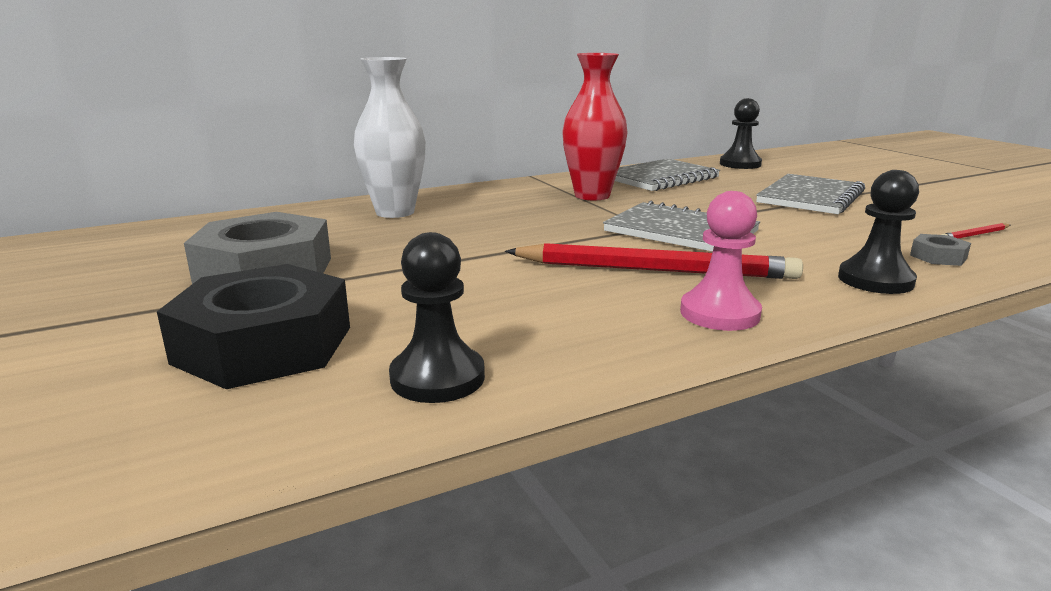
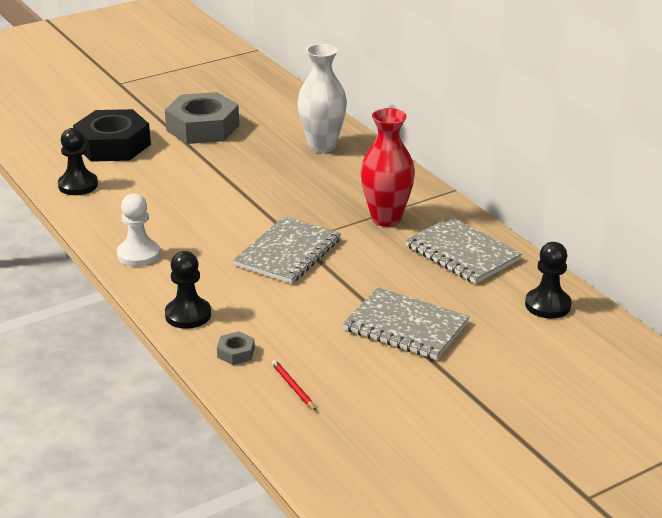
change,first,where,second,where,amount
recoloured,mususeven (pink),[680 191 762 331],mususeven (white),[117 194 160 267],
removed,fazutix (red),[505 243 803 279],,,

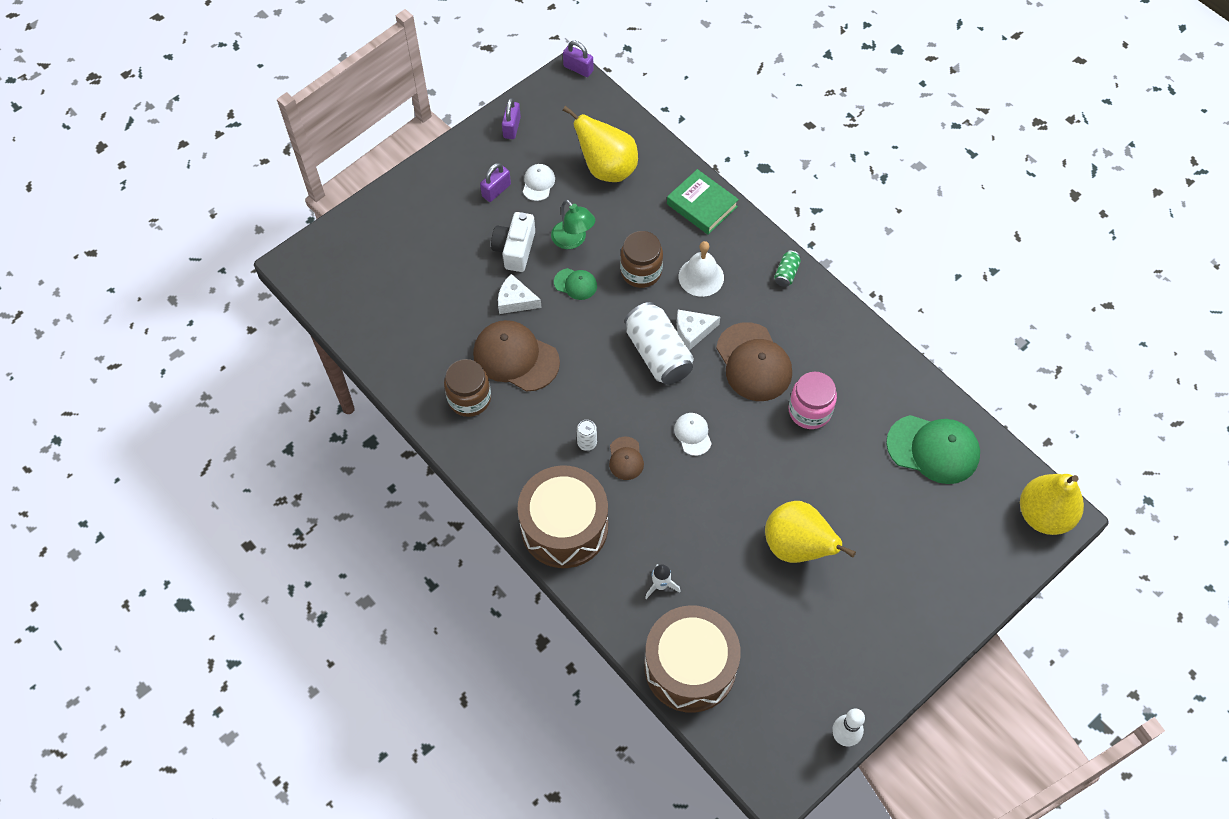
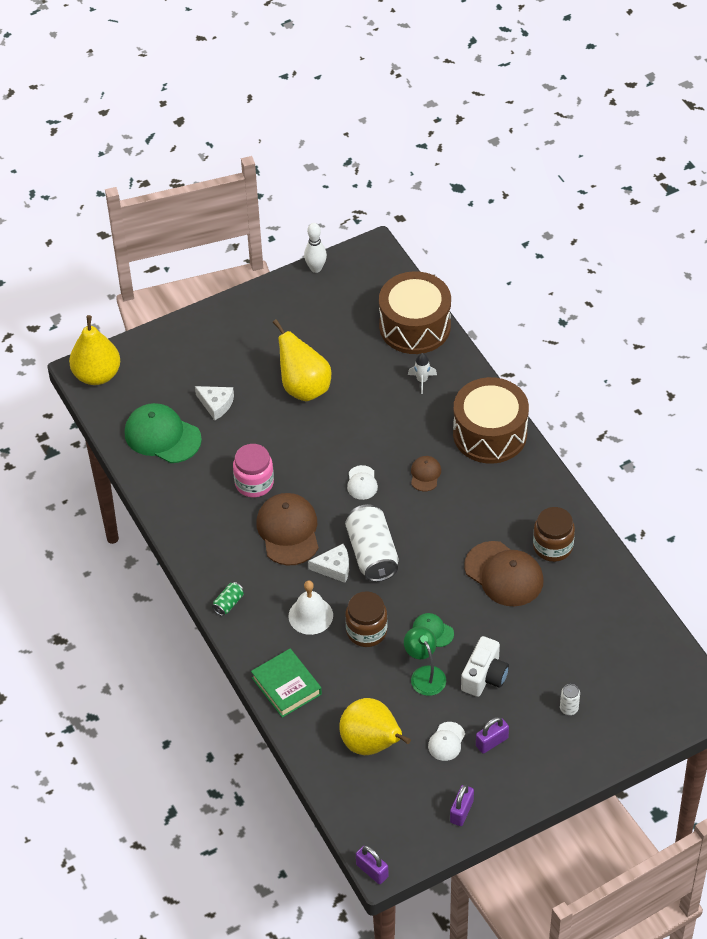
change,first,where,second,where,amount
moved,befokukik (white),[498 274 542 314],,[195 386 234 420],
moved,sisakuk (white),[576 420 597 451],,[560 684 580 715],

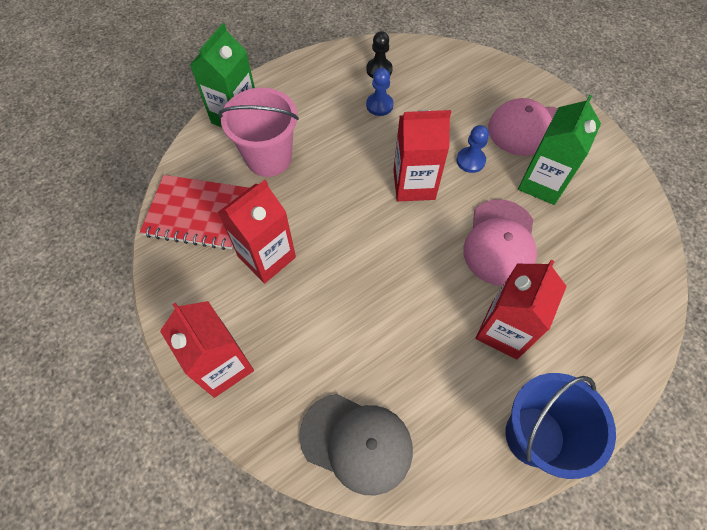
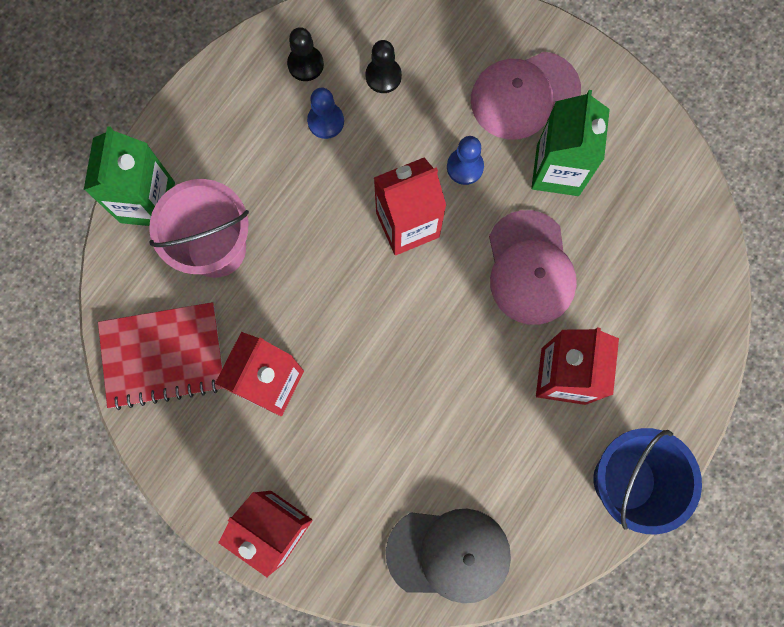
change,first,where,second,where,amount
added,,,mususeven (black),[365 40 402 93],

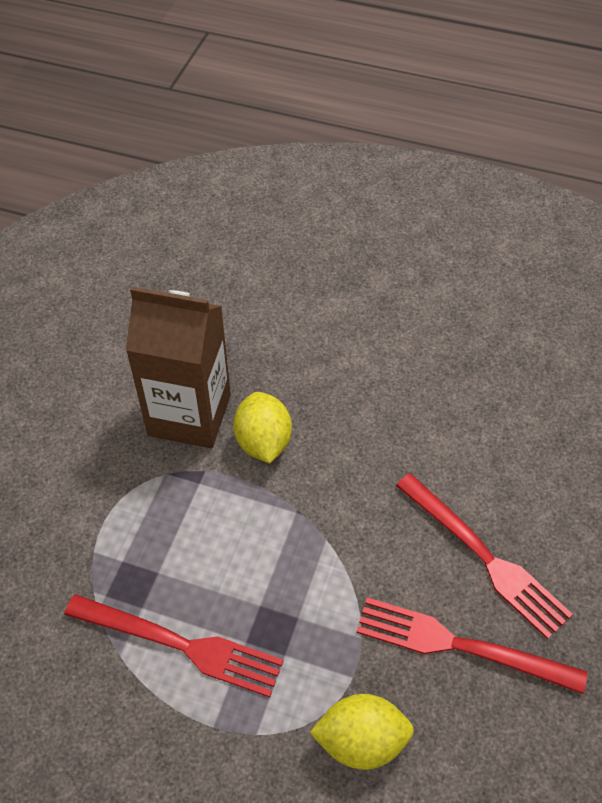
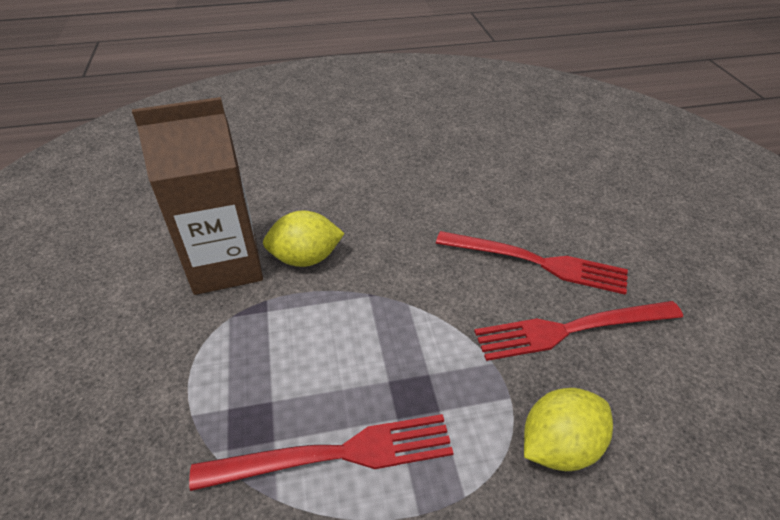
change,first,where,second,where,amount
turned,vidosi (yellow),[233 392 292 463],,[263 211 345 267],60 degrees counterclockwise

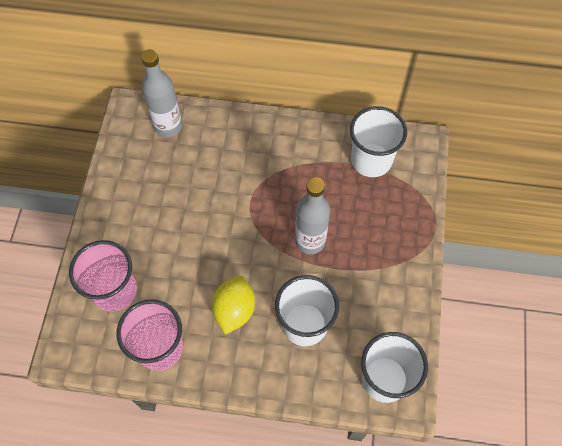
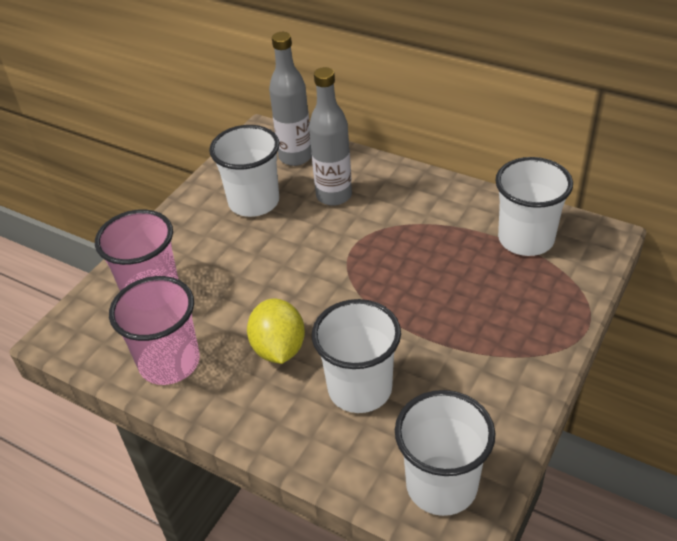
change,first,where,second,where,amount
added,,,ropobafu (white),[209 125 280 217],
turned,vidosi (yellow),[212 276 255 334],,[247 298 305 364],45 degrees counterclockwise
moved,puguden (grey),[295 177 330 254],,[309 67 352 206],

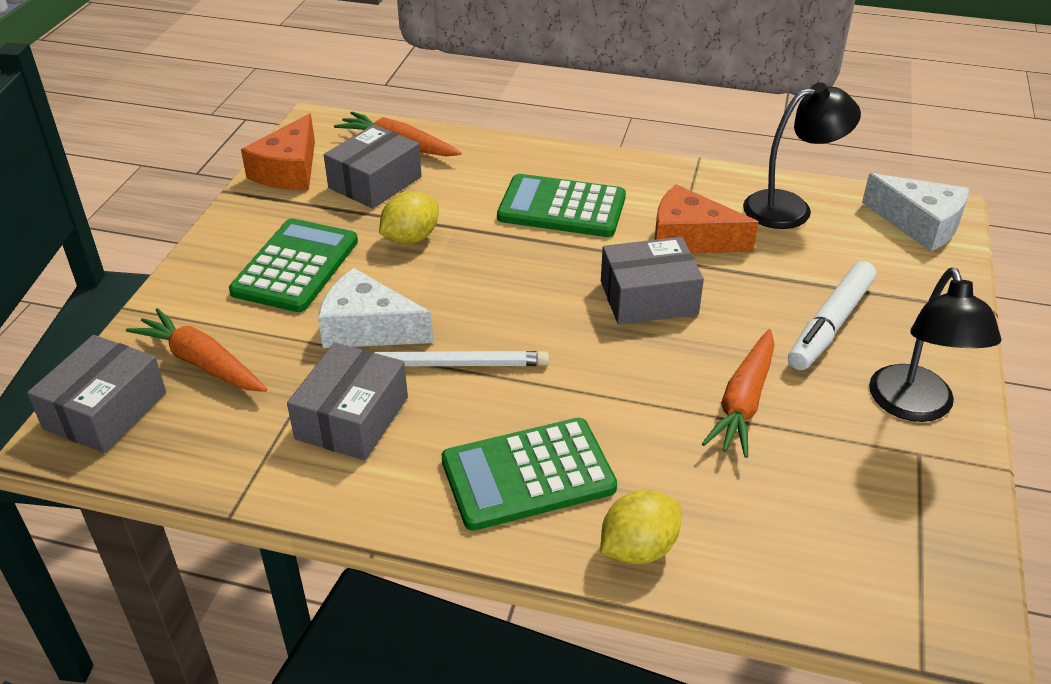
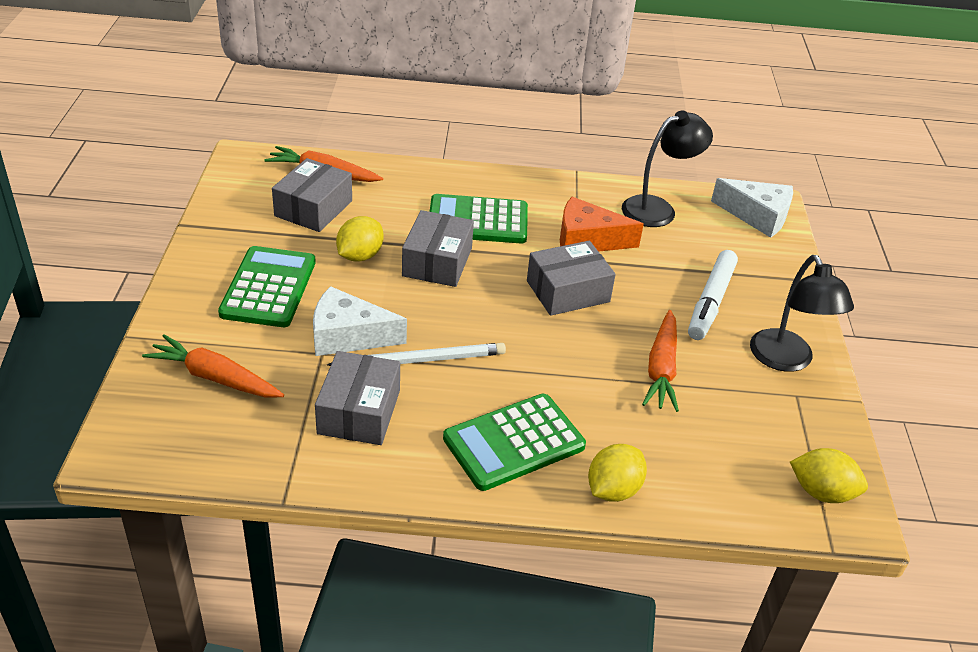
change,first,where,second,where,amount
moved,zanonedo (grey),[27 335 166 453],,[402 210 474 287],
added,,,vidosi (yellow),[790 448 868 503],
removed,befokukik (orange),[241 113 315 190],,,

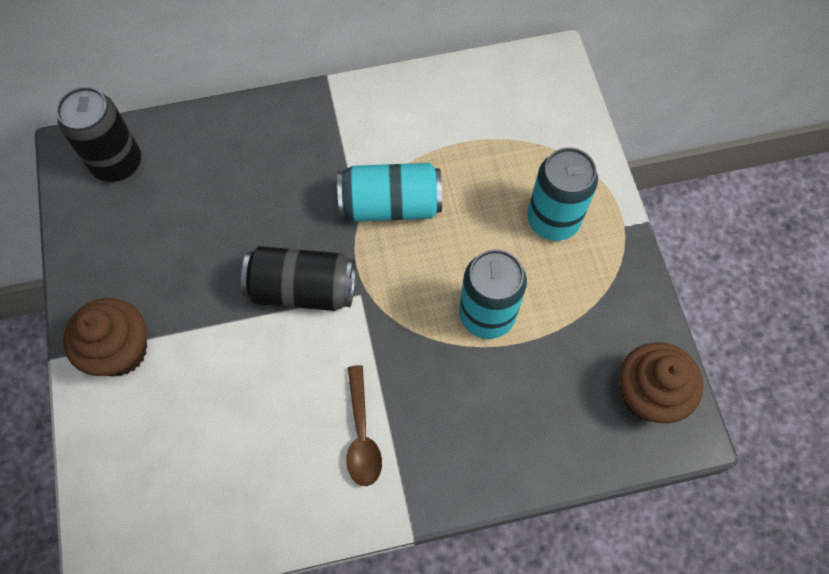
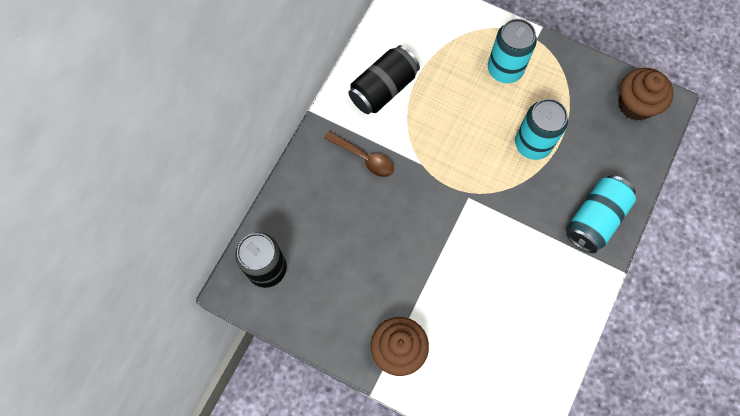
change,first,where,second,where,amount
moved,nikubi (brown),[346 365 382 486],,[324 131 394 177],
moved,sisakuk (black),[241 246 355 311],,[348 45 420 114],
moved,sisakuk (turquoise),[337 163 442 222],,[566 175 636 253],

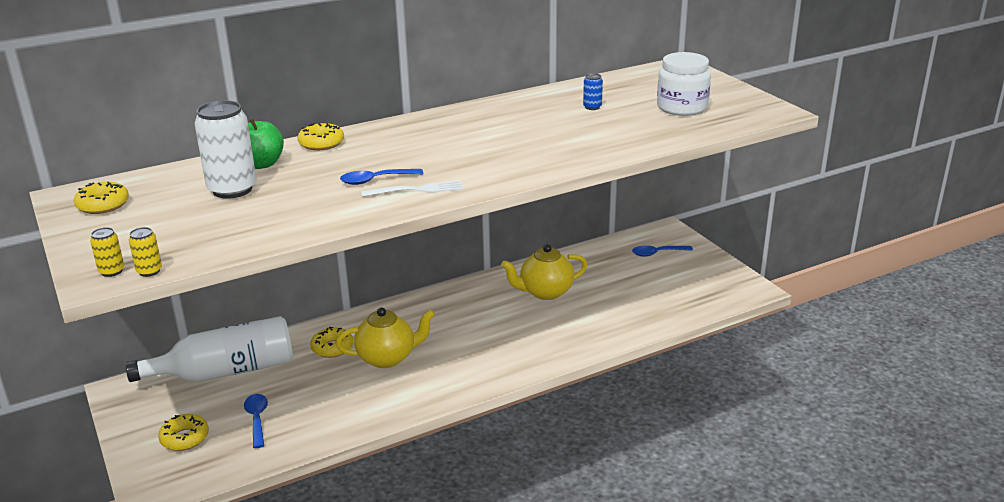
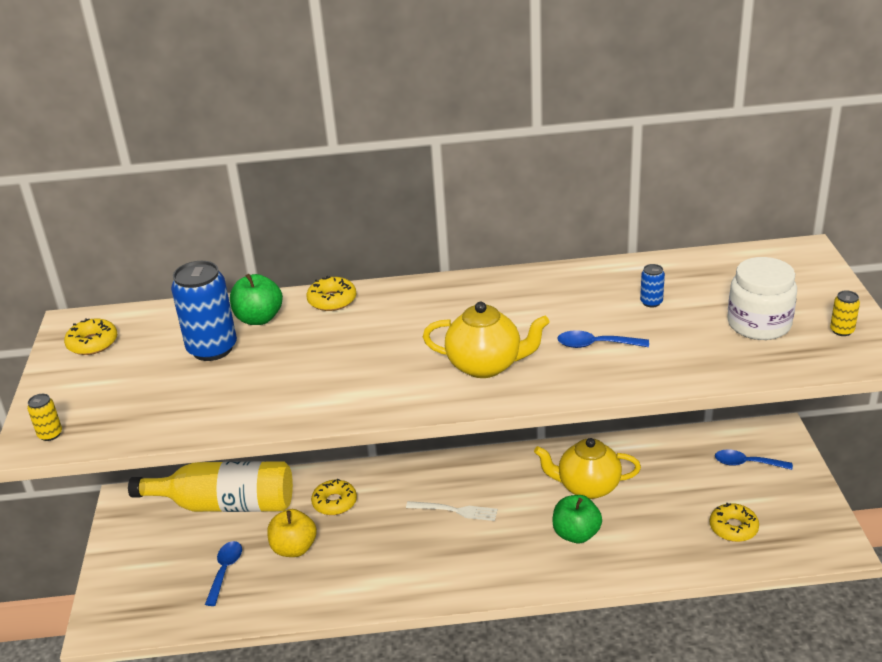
change,first,where,second,where,amount
recoloured,puguden (white),[125 316 293 382],puguden (yellow),[128 461 293 512],
recoloured,sisakuk (white),[195 100 256 199],sisakuk (blue),[171 261 237 361],
added,,,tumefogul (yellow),[267 509 317 557],
moved,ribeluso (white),[361 181 463 197],,[406 501 498 521],
moved,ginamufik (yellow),[336 307 435 368],,[423 302 550 378],
added,,,tumefogul (green),[552 495 602 543],
moved,nikubi (blue),[340 169 423 185],,[557 330 649 348],
moved,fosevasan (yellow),[158 414 209 451],,[710 503 759 542],
moved,sisakuk (yellow),[129 227 162 277],,[830 291 860 336],

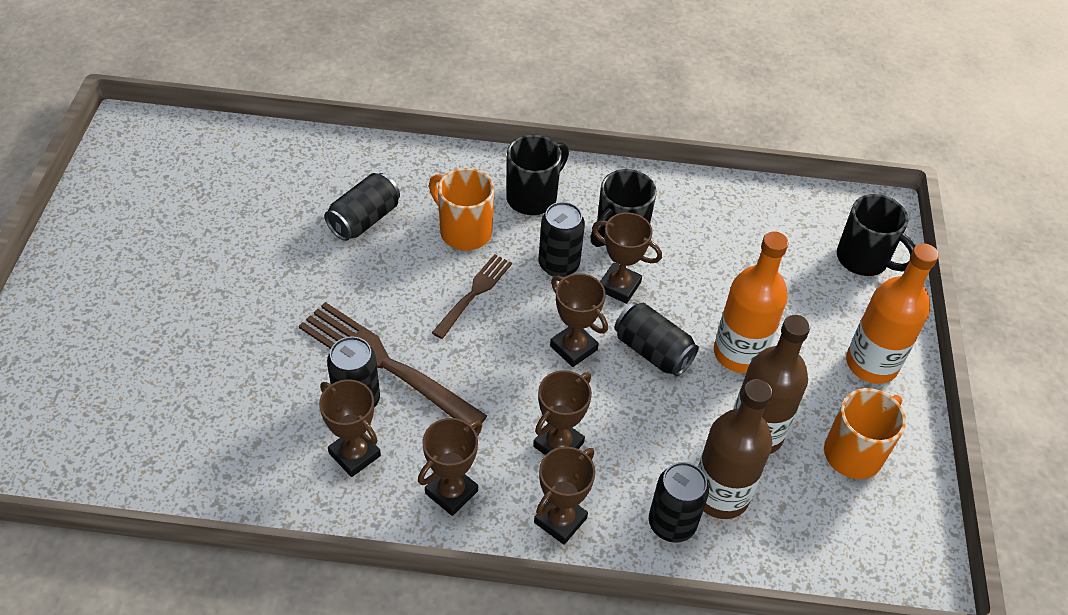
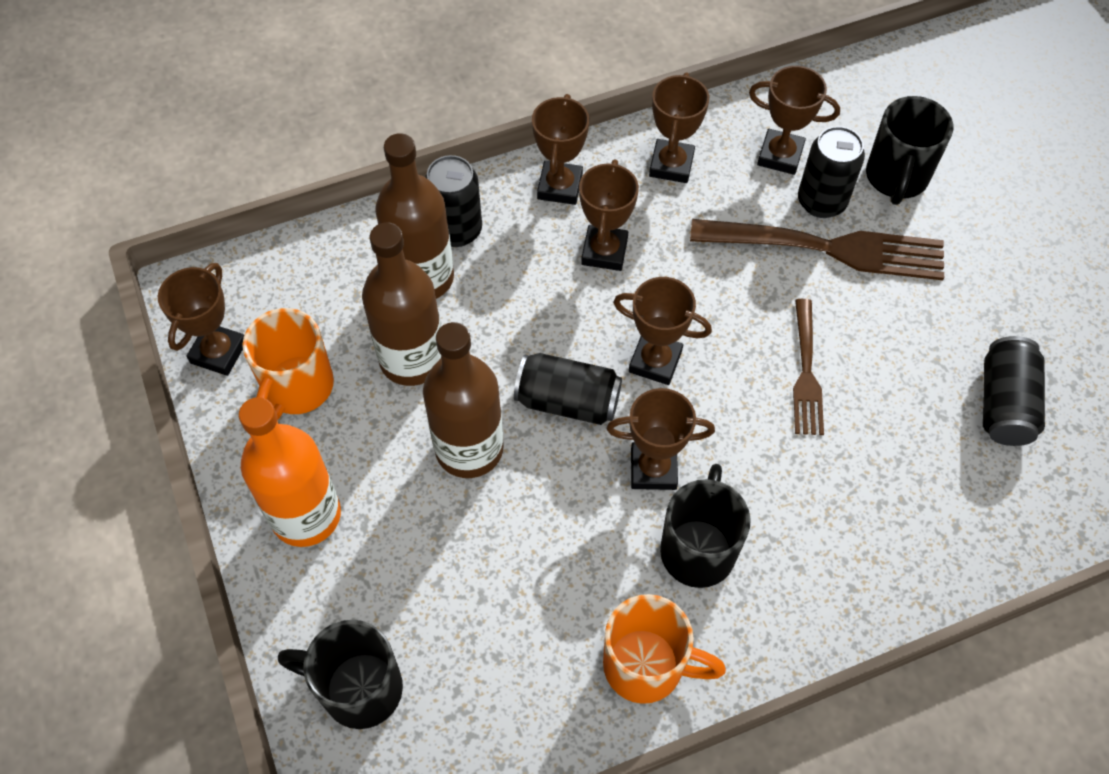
change,first,where,second,where,amount
added,,,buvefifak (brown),[158 263 244 376],
recoloured,puguden (orange),[714 232 788 373],puguden (brown),[423 322 504 478],
moved,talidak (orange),[429 168 494 250],,[603 594 726 704],
moved,talidak (black),[506 135 569 215],,[866 96 953 205],
removed,sisakuk (black),[539 202 585 277],,,

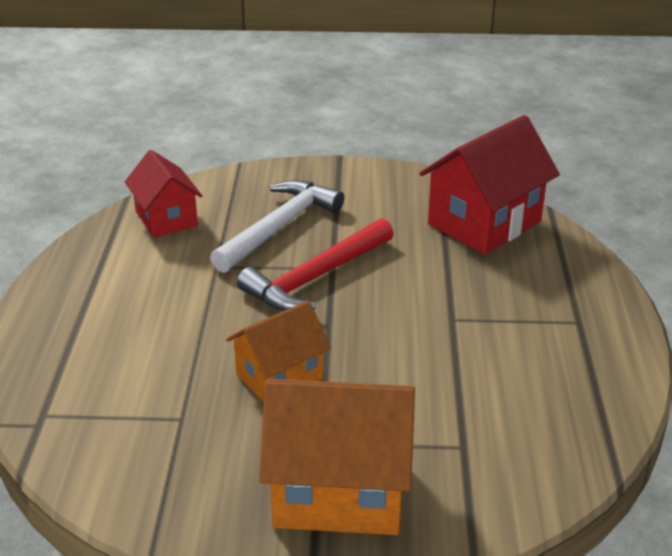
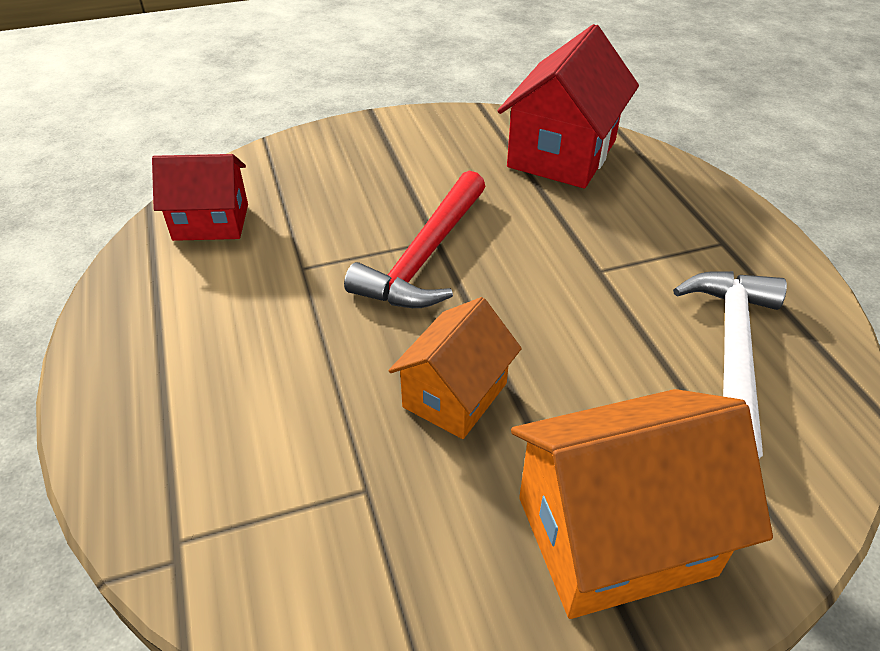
change,first,where,second,where,amount
turned,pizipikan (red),[125 150 202 238],,[152 154 248 241],45 degrees counterclockwise
moved,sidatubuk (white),[210 180 344 273],,[673 271 787 458],

